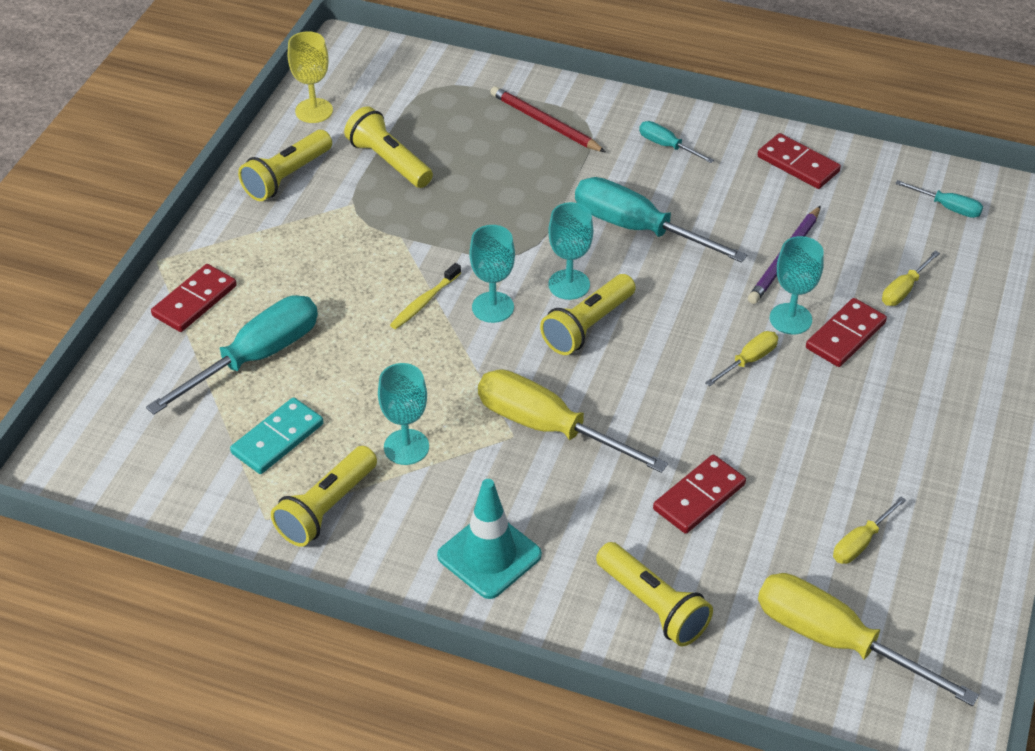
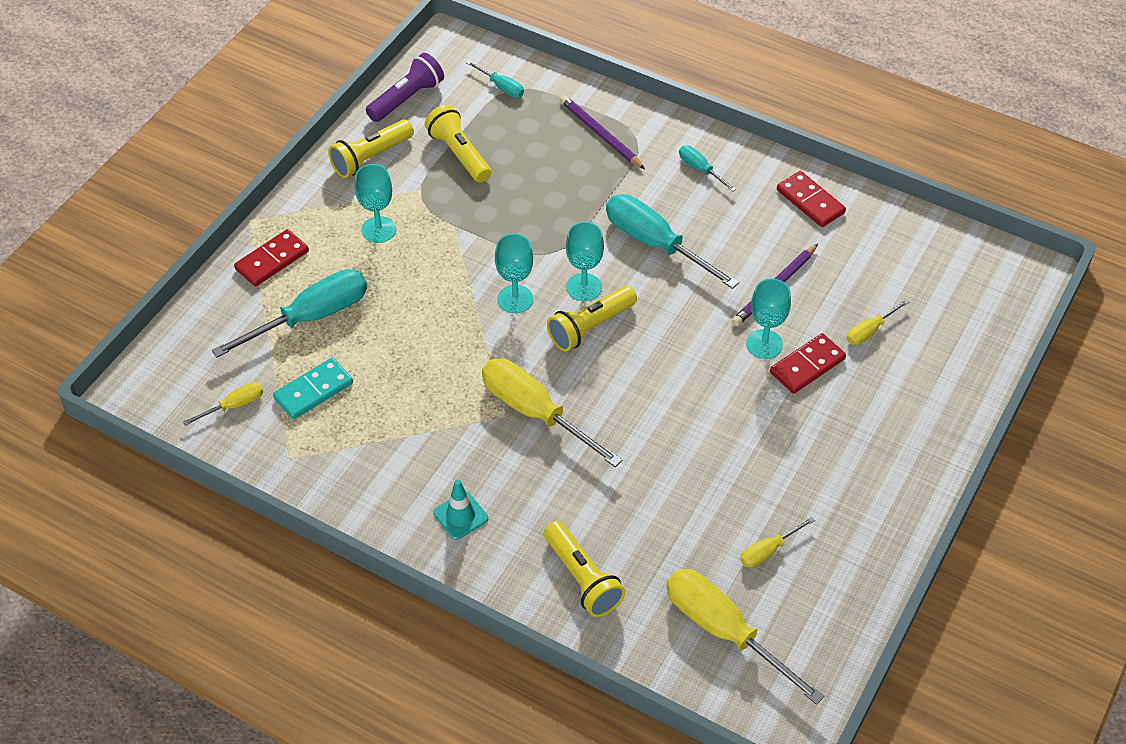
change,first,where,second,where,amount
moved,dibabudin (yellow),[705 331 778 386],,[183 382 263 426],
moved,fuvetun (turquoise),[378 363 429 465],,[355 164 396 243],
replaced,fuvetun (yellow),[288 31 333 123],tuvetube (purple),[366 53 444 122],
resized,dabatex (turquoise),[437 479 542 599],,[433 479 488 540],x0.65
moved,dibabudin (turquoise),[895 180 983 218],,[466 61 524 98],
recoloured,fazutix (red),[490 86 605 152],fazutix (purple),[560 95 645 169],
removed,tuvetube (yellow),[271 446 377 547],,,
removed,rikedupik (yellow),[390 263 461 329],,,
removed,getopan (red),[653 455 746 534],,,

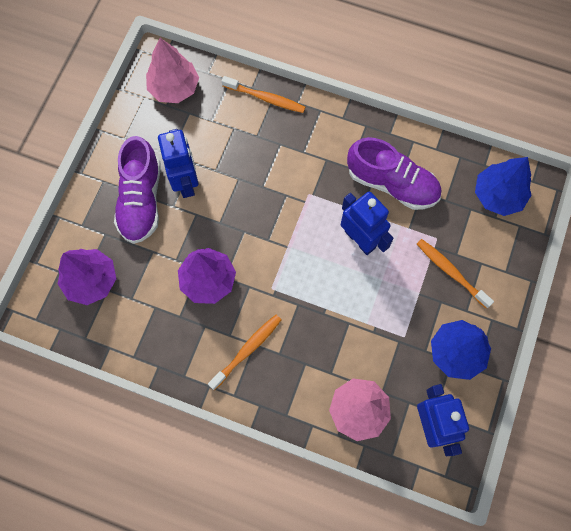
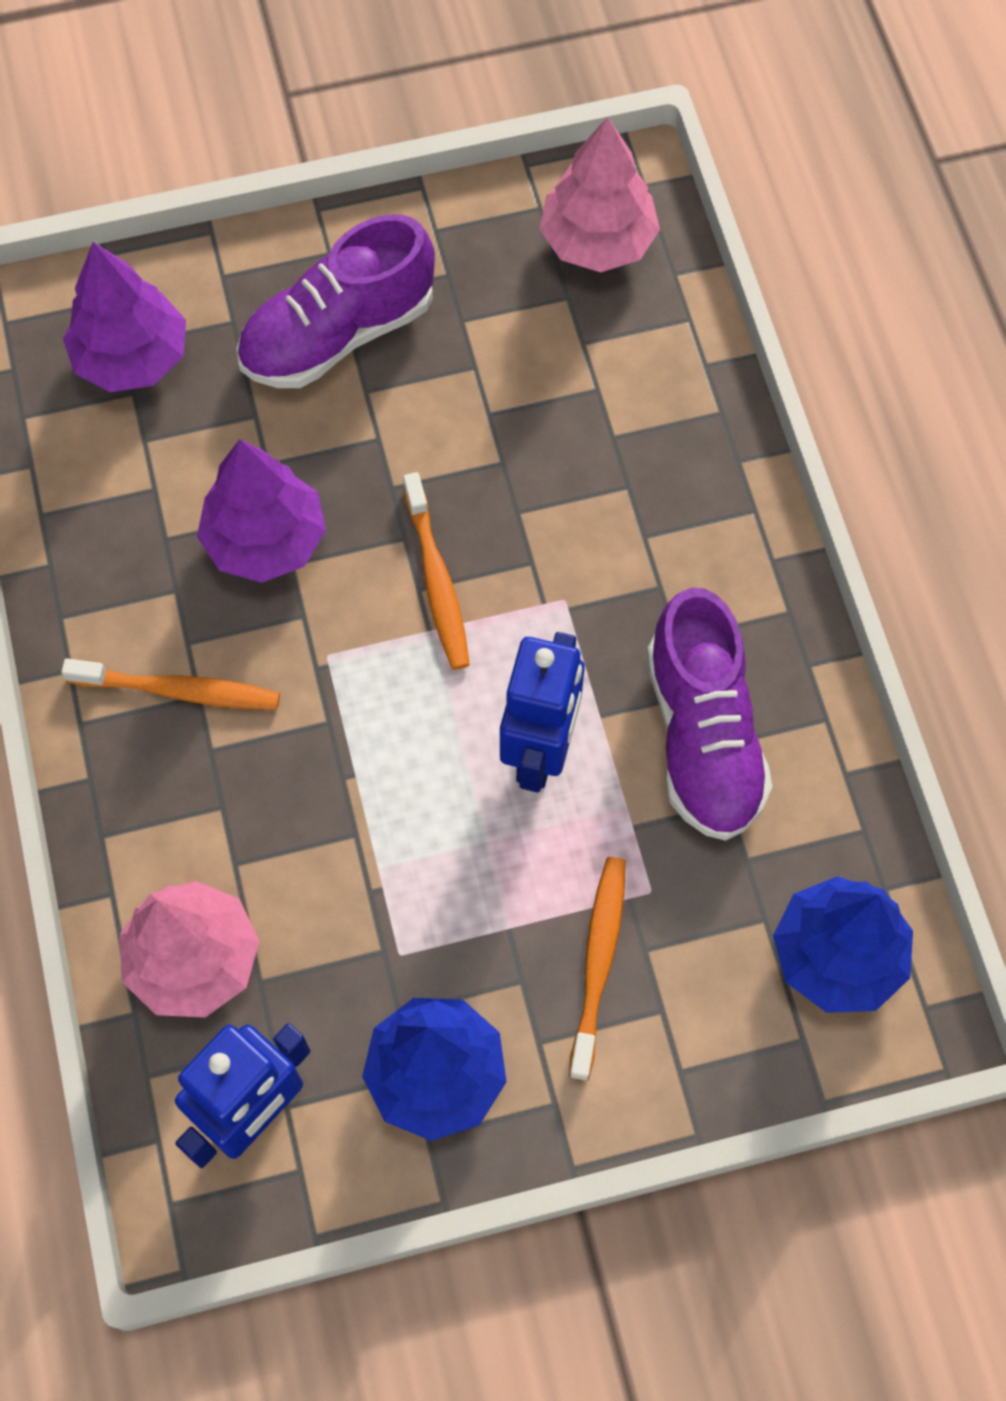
change,first,where,second,where,amount
moved,rikedupik (orange),[222 76 305 113],,[403 472 470 670],
removed,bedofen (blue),[158 129 198 198],,,

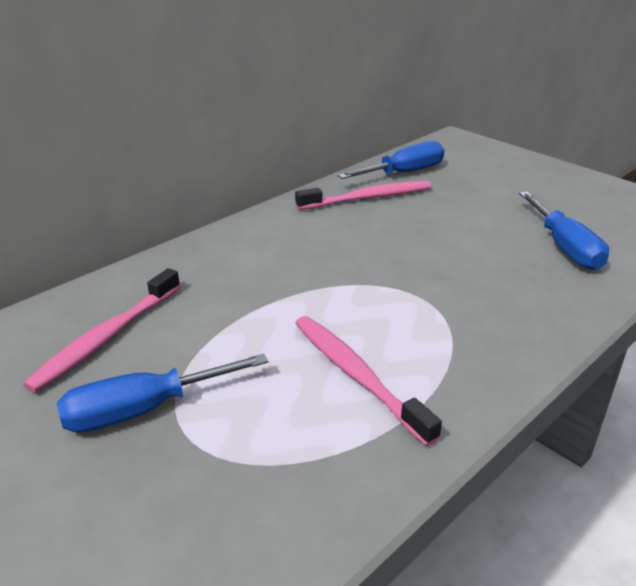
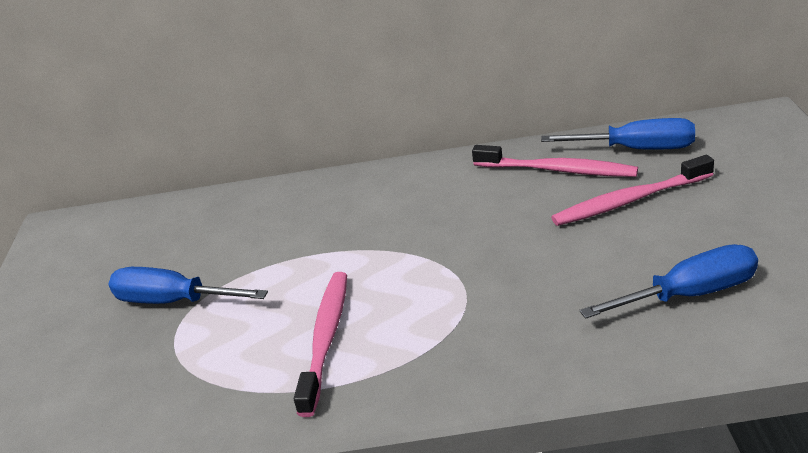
change,first,where,second,where,amount
moved,rikedupik (pink),[23 268 180 393],,[551 155 714 226],
turned,dibabudin (blue),[519 191 609 270],,[579 244 758 319],135 degrees counterclockwise

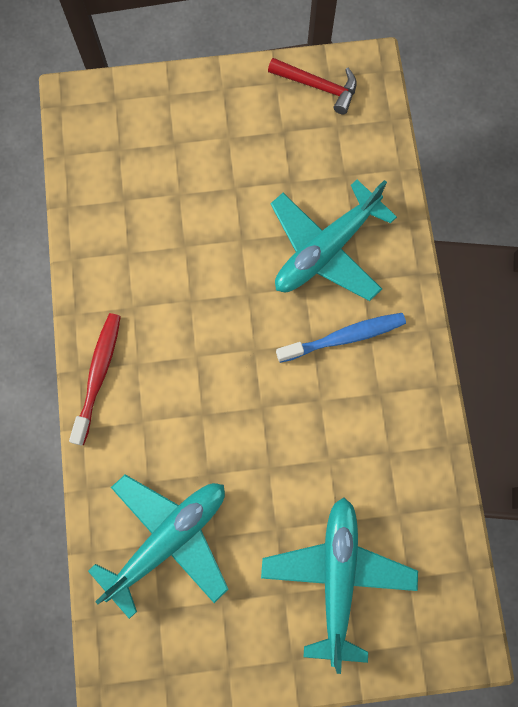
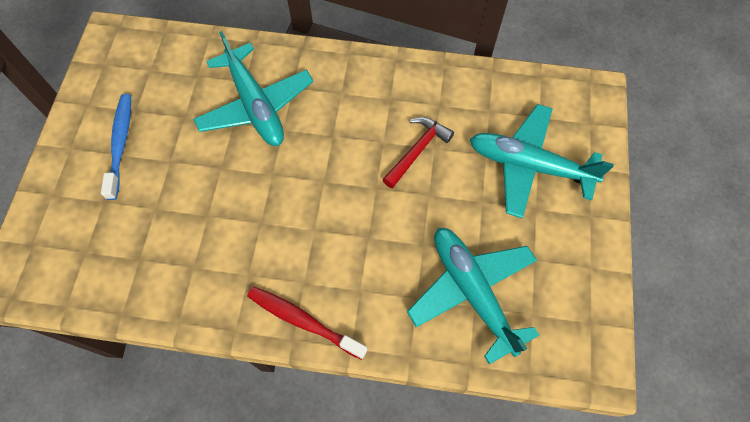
change,first,where,second,where,amount
moved,rikedupik (blue),[276 313 406 363],,[101 94 131 200],
moved,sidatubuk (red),[268 58 357 114],,[382 117 454 188],

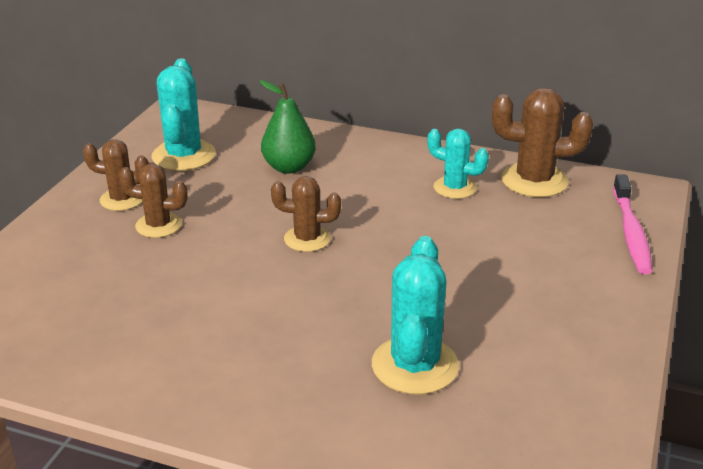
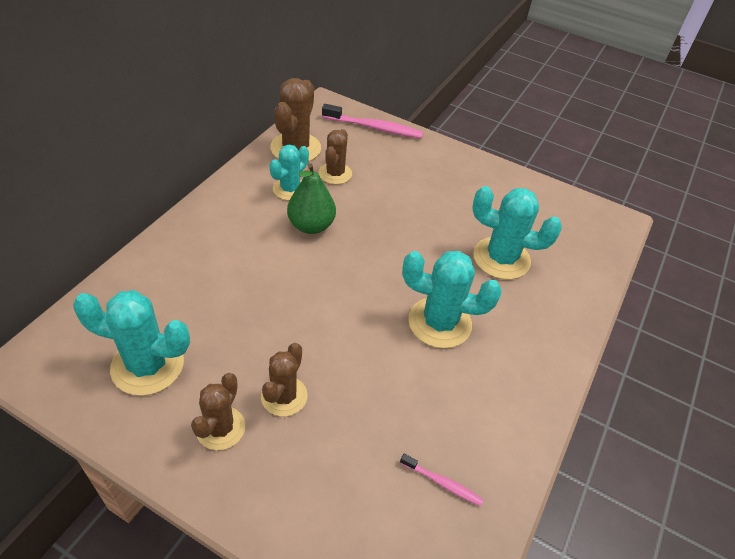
change,first,where,second,where,amount
moved,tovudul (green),[260 80 316 174],,[287 163 336 234],
moved,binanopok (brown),[271 176 341 252],,[319 129 352 184],
added,,,rikedupik (pink),[400 454 484 506],
added,,,binanopok (turquoise),[402 251 502 348],

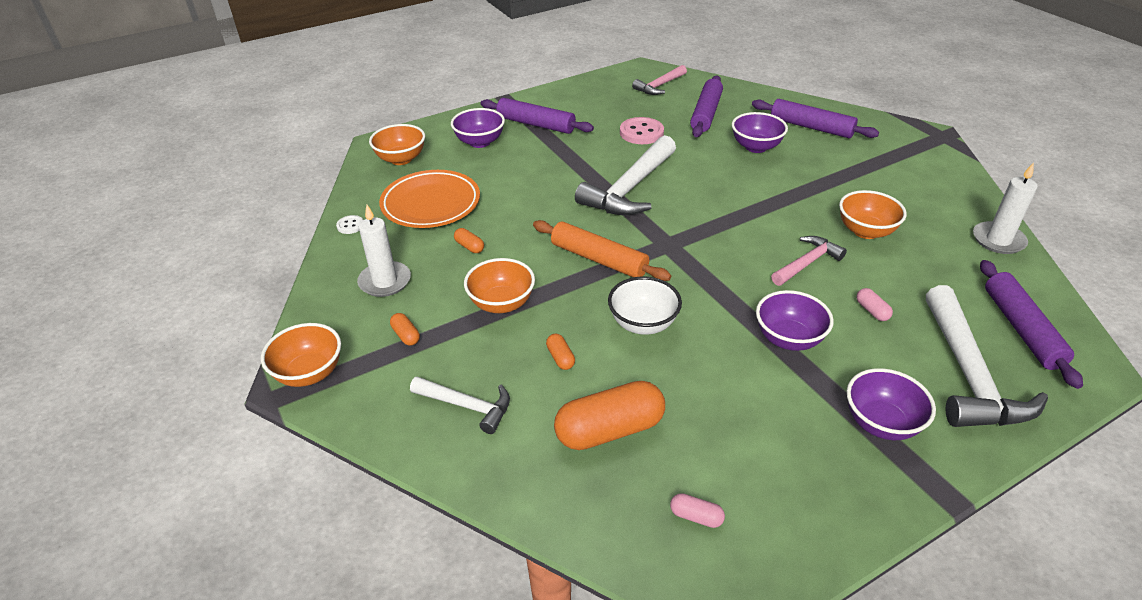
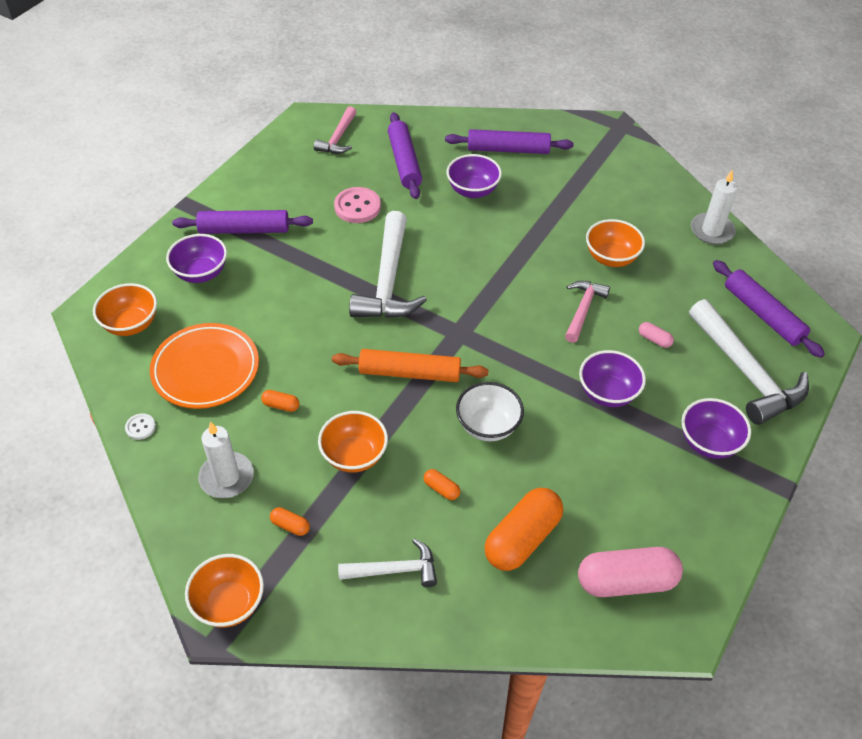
change,first,where,second,where,amount
resized,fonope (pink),[670 493 725 528],,[578 547 683 597],x2.31

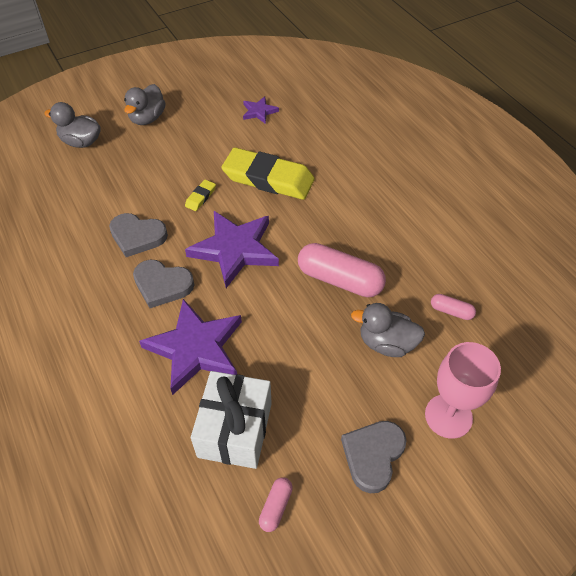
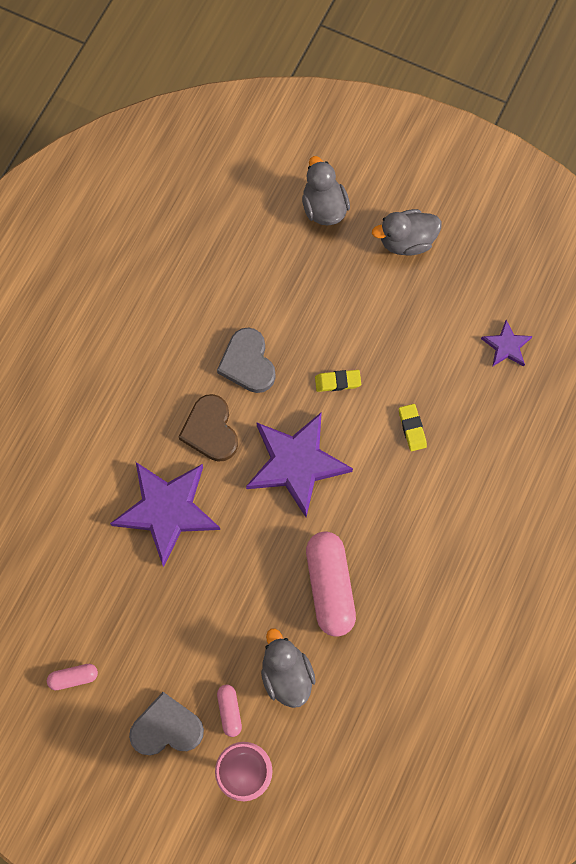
change,first,where,second,where,amount
recoloured,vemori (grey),[133 260 194 308],vemori (brown),[179 394 238 462],
moved,fonope (pink),[431 294 476 320],,[217 685 242 737],
resized,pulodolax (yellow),[221 147 315 200],,[399 404 427 451],x0.41
removed,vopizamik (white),[191 371 272 469],,,

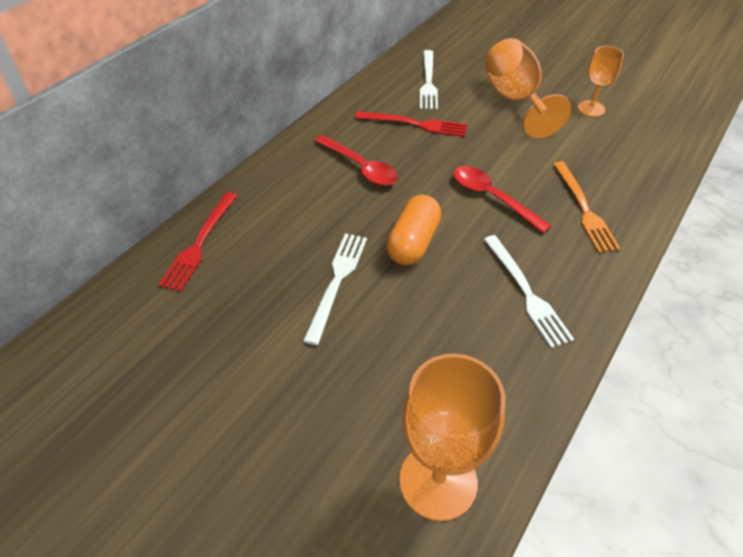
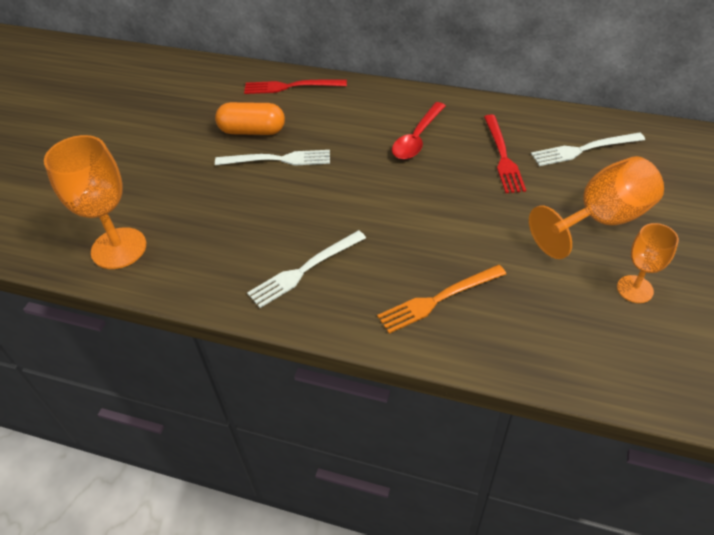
change,first,where,second,where,amount
moved,fonope (orange),[386 194 441 265],,[215 102 285 135],
removed,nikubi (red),[453 166 551 233],,,

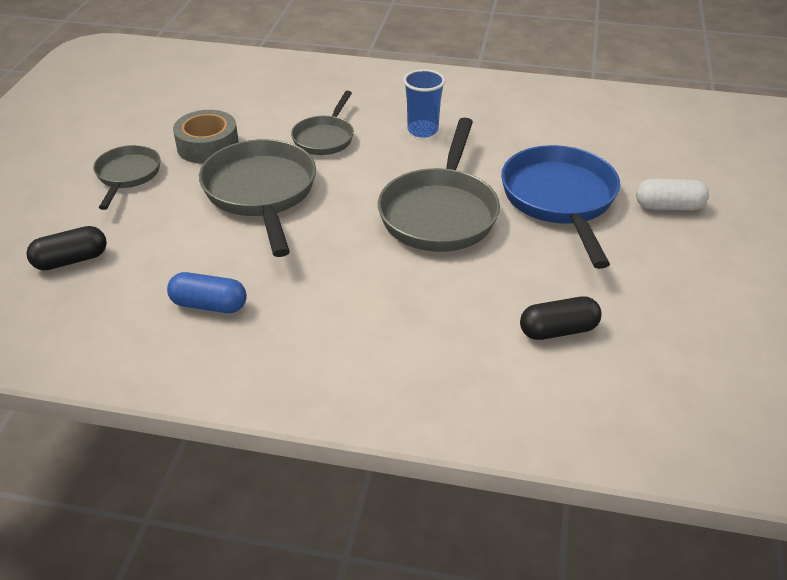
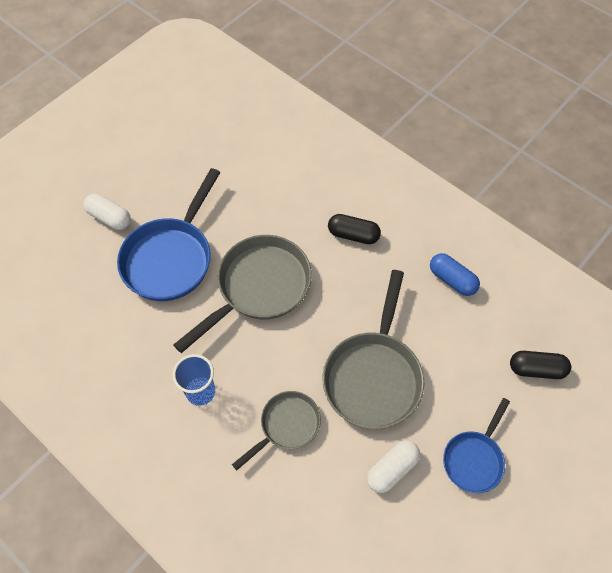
change,first,where,second,where,amount
moved,fonope (black),[520 296 602 340],,[328 214 381 244],
replaced,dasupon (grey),[173 110 239 164],fonope (white),[367 440 420 493],
recoloured,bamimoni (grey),[93 145 160 210],bamimoni (blue),[443 398 510 493],

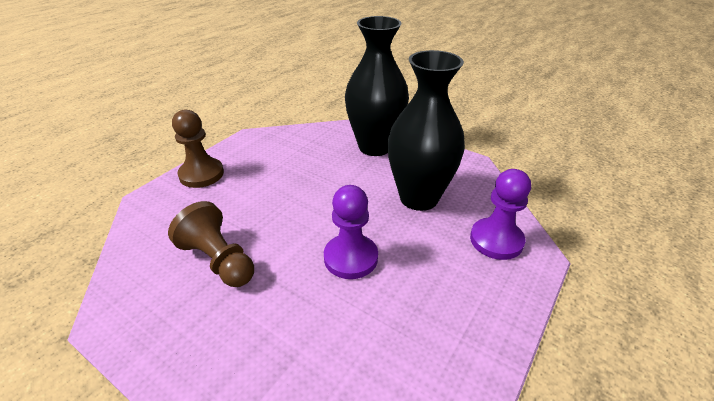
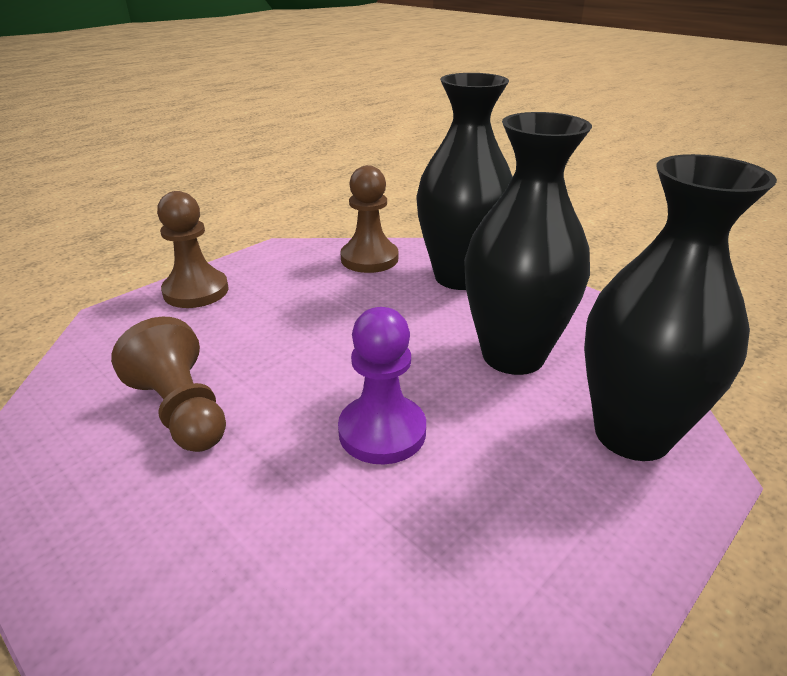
change,first,where,second,where,amount
added,,,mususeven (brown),[340 165 398 273],
replaced,mususeven (purple),[470 169 531 260],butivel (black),[584 154 777 461],

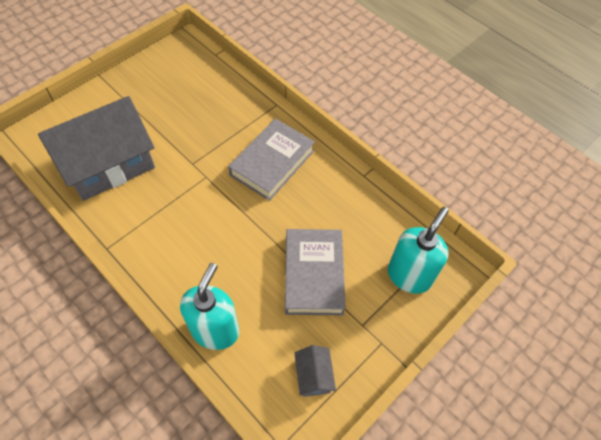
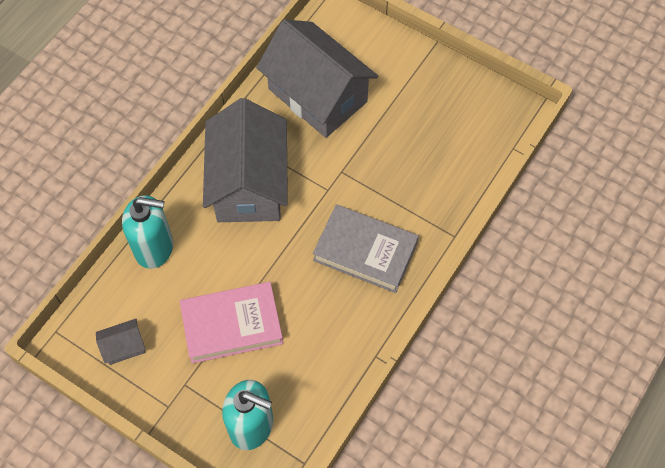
change,first,where,second,where,amount
recoloured,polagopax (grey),[285 229 346 315],polagopax (pink),[180 282 283 363],
added,,,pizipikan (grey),[203 98 288 222],

